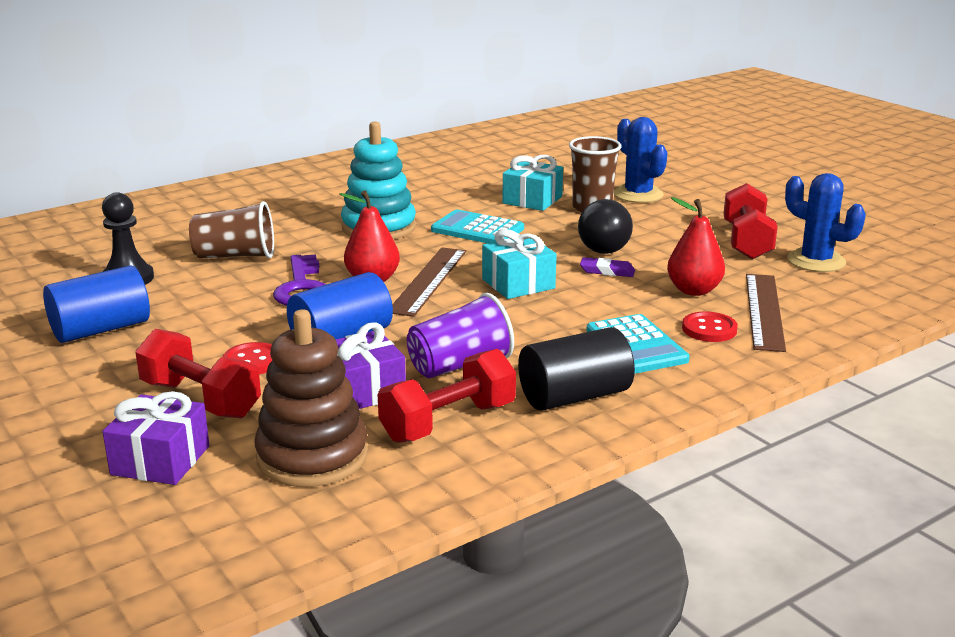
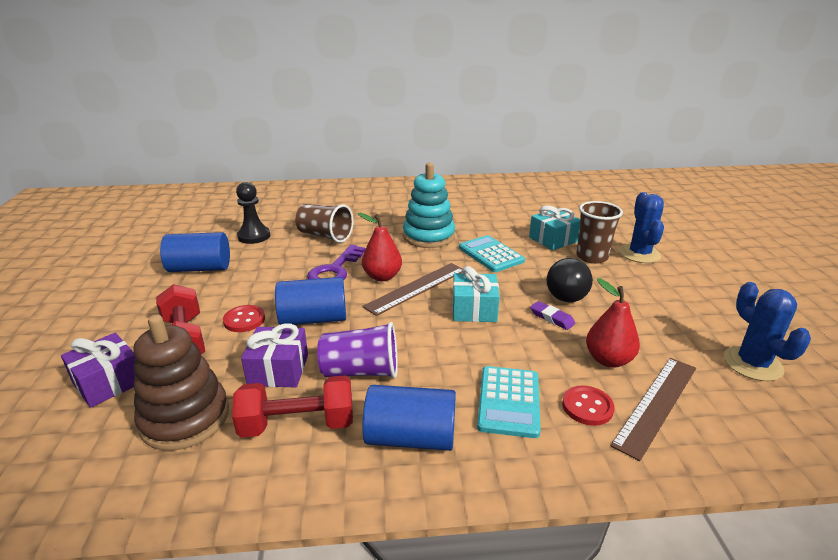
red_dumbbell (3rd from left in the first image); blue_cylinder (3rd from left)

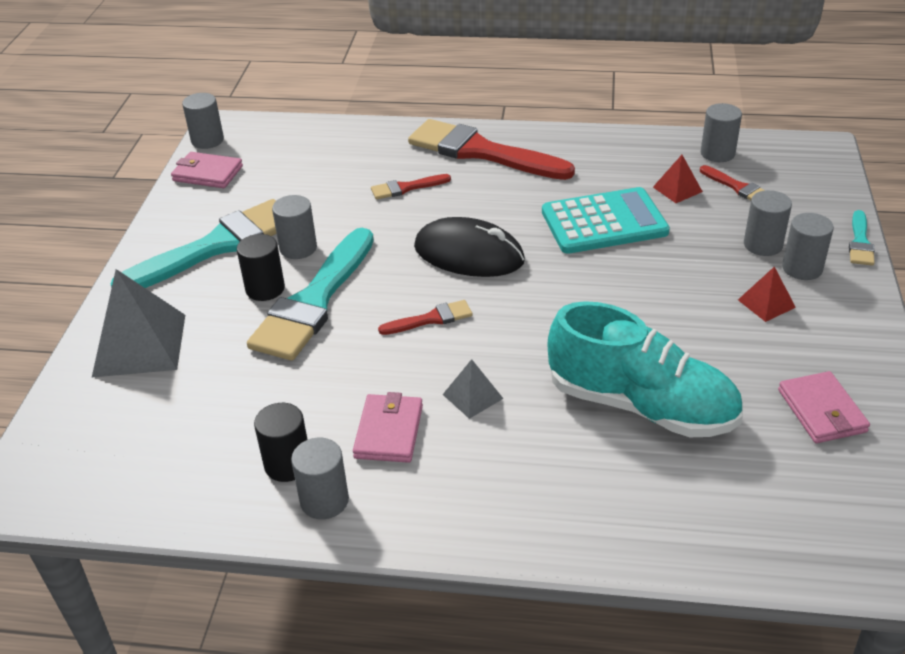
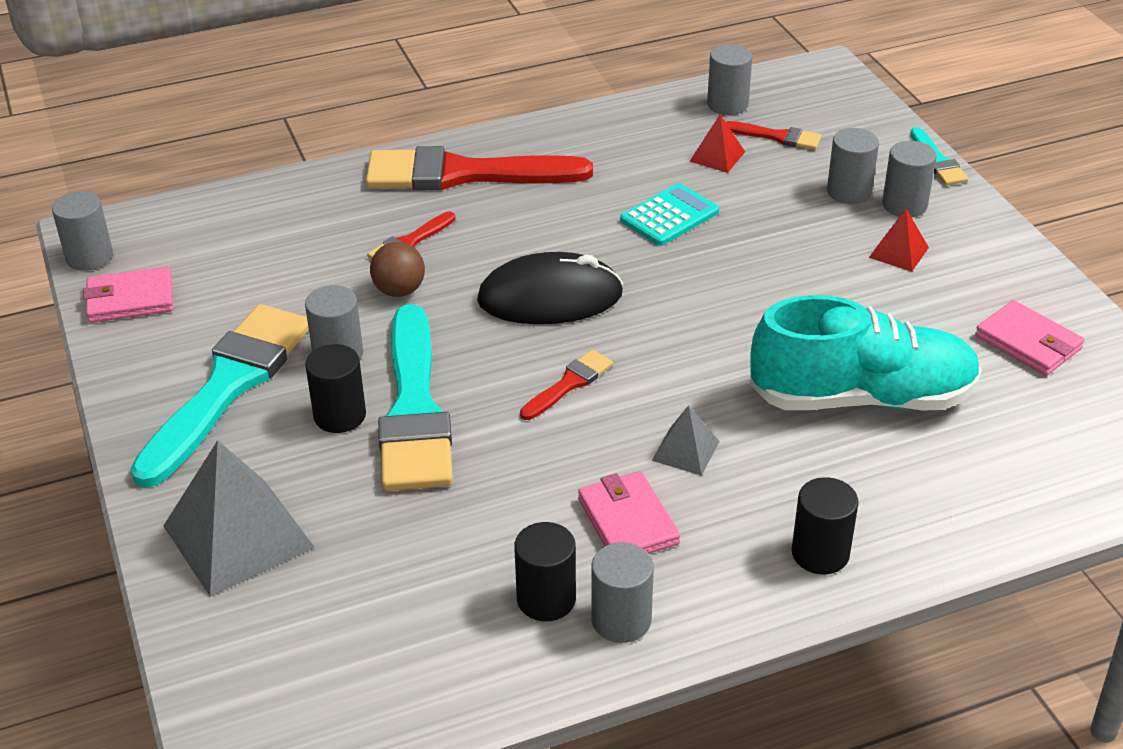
brown_ball; black_cylinder (3rd from left); turquoise_calculator

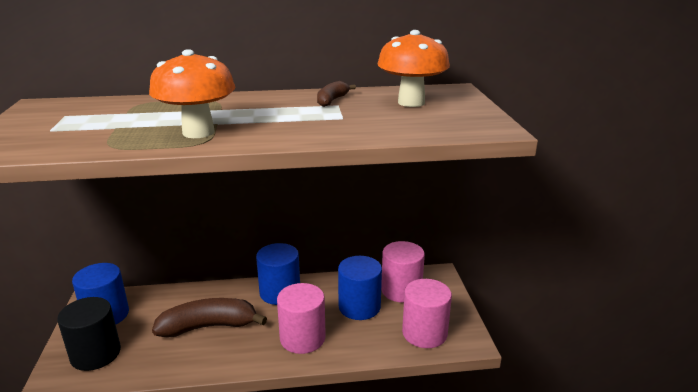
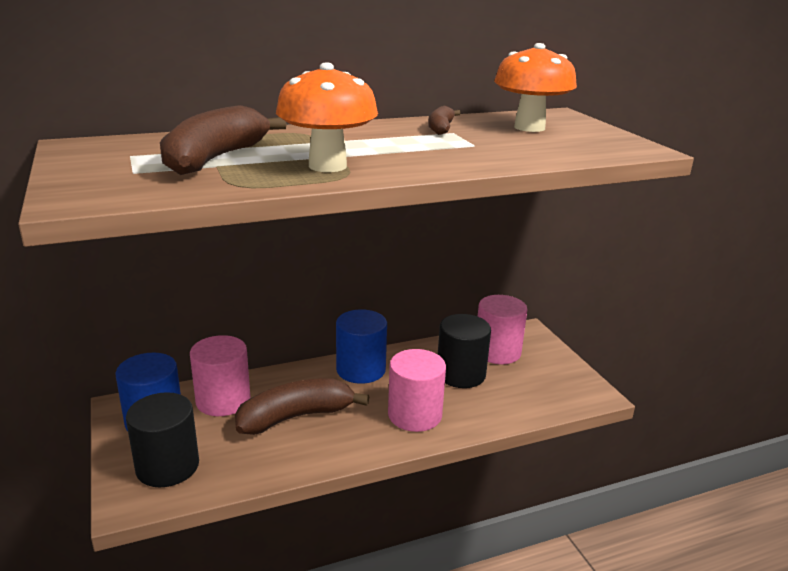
brown_banana (1st from left); pink_cylinder (1st from left); black_cylinder (2nd from left)

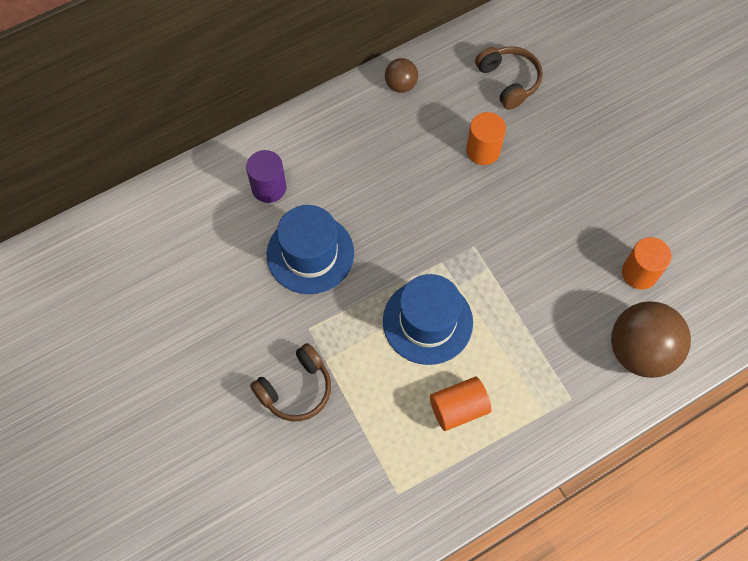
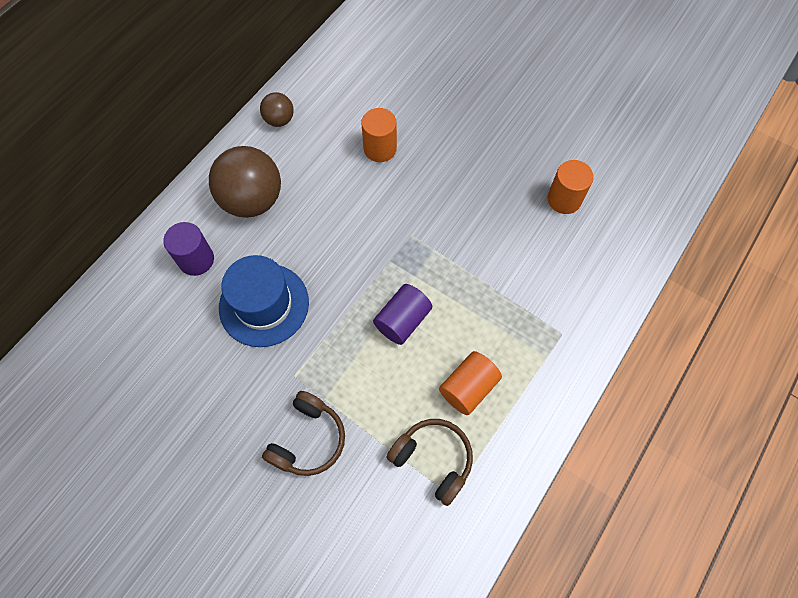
brown_headphones (2nd from left); brown_ball (1st from left); purple_cylinder (2nd from left)

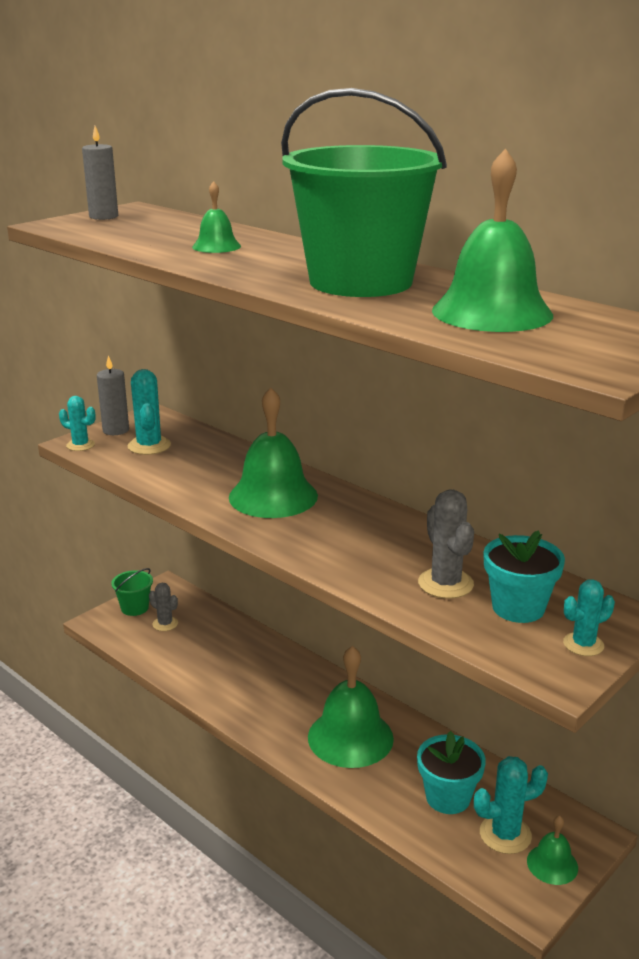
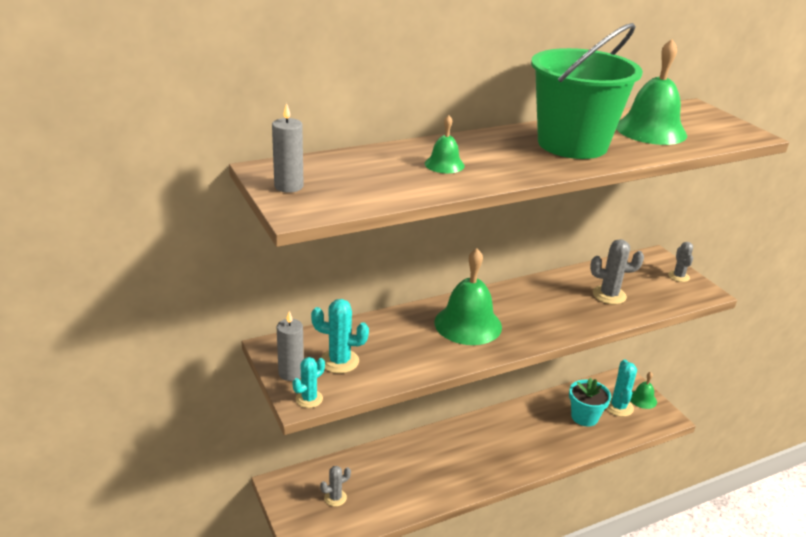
green_bucket (1st from left in the first image); green_bell (3rd from left in the first image); turquoise_flower_pot (2nd from left in the first image); grey_cactus (3rd from left)

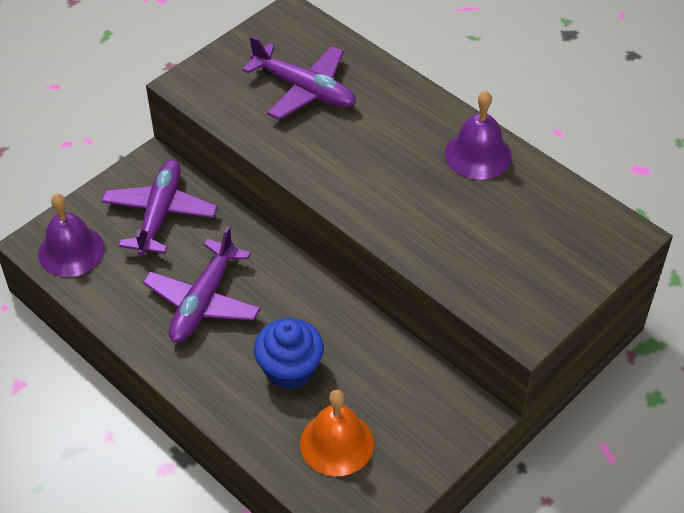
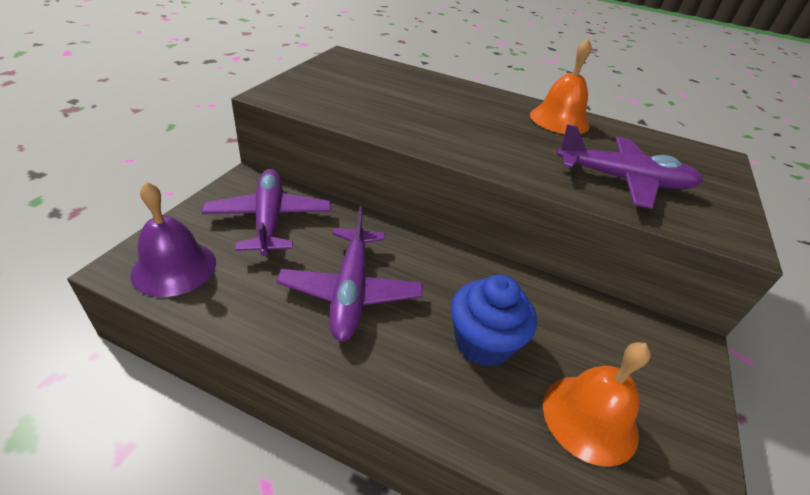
purple_plane (3rd from left); orange_bell (1st from left)

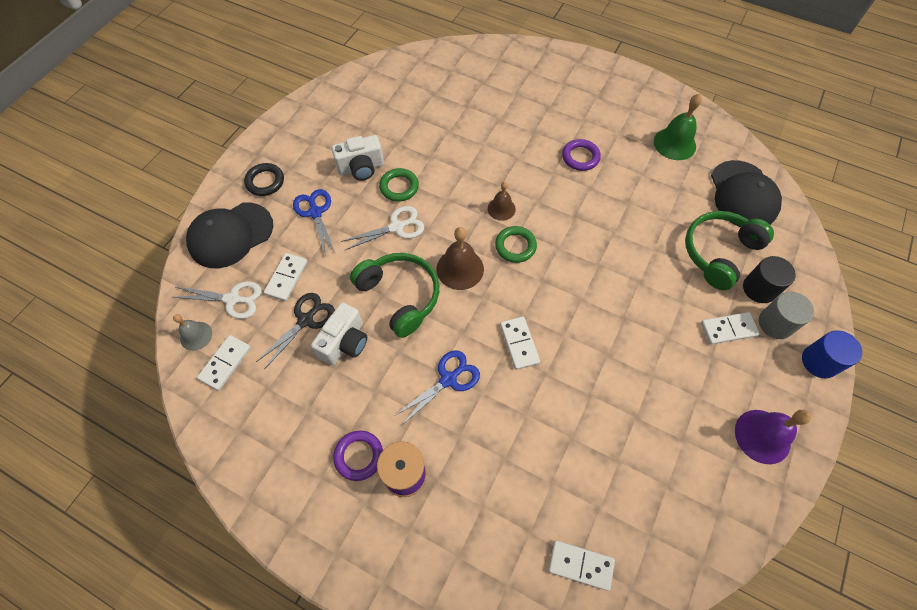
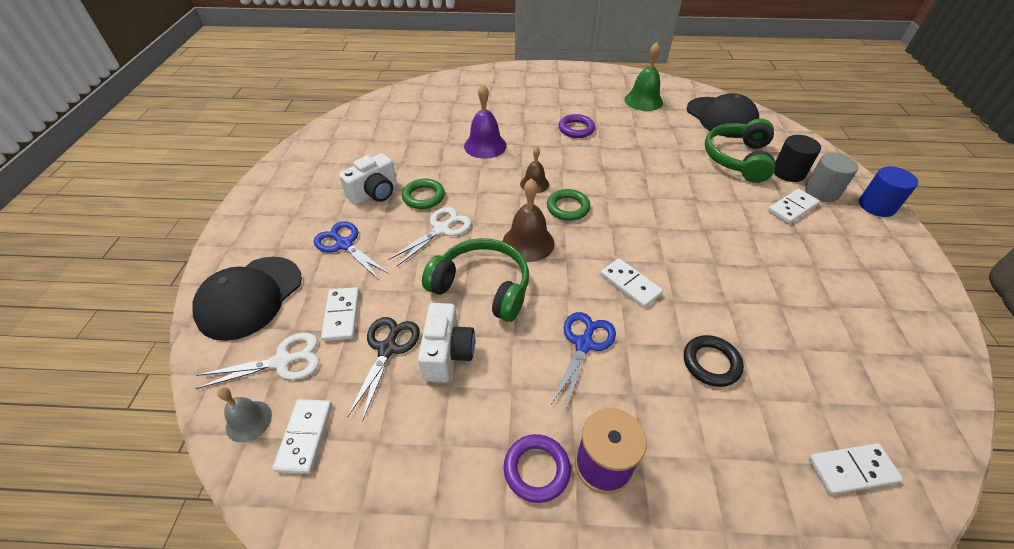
black_ring; purple_bell

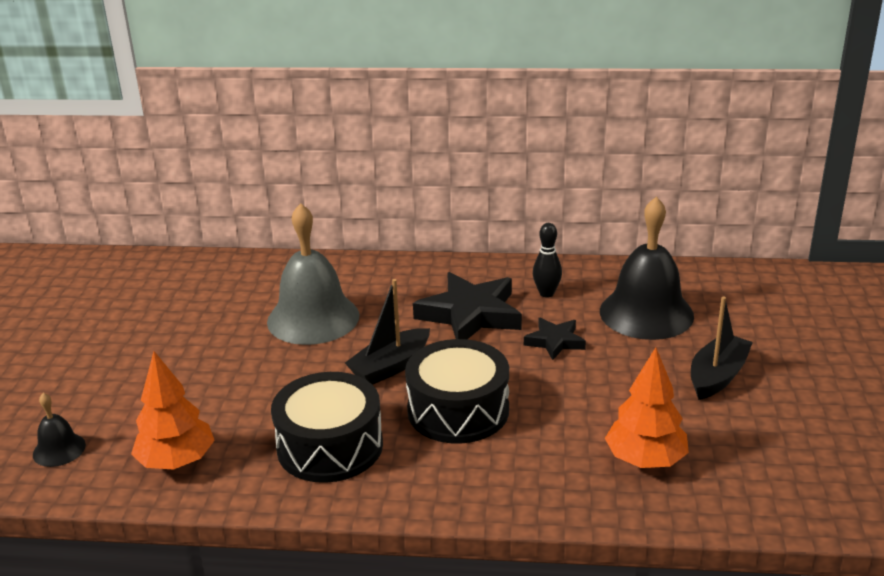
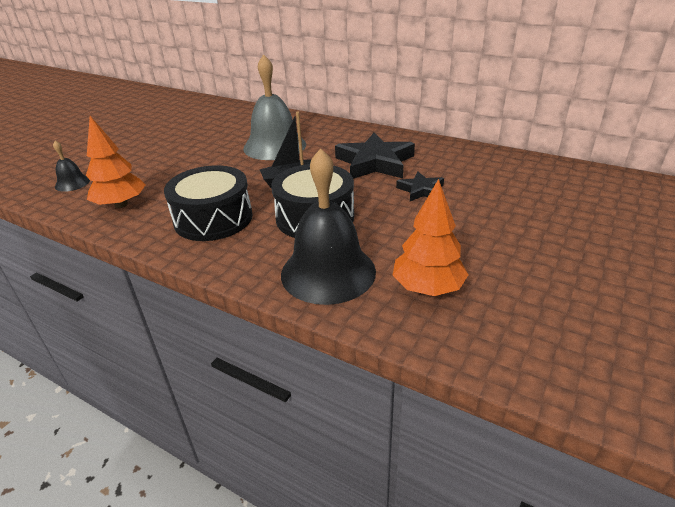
black_bowling_pin; black_boat (2nd from left in the first image); black_bell (2nd from left)

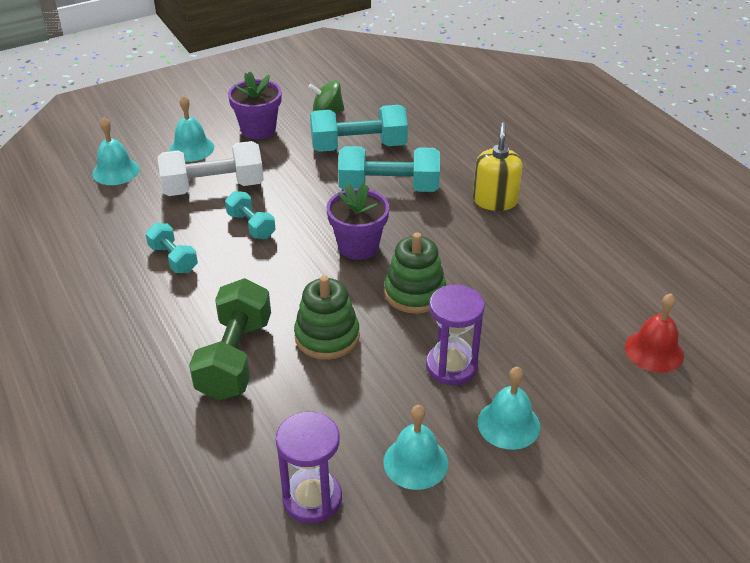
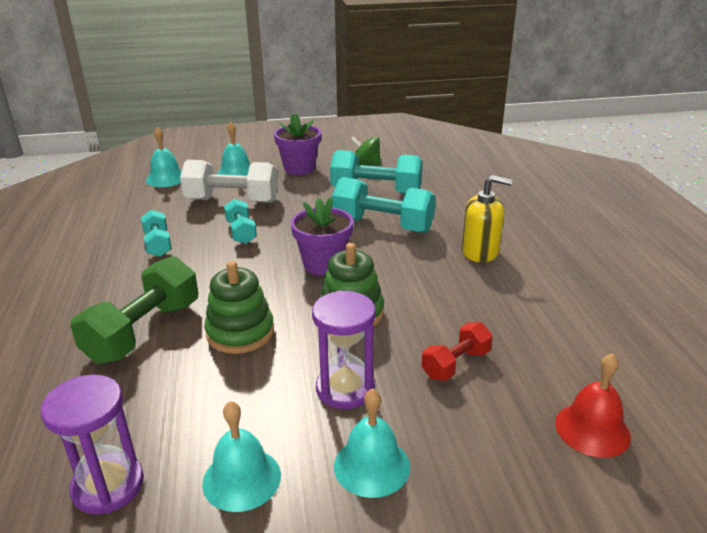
red_dumbbell; yellow_soap_dispenser

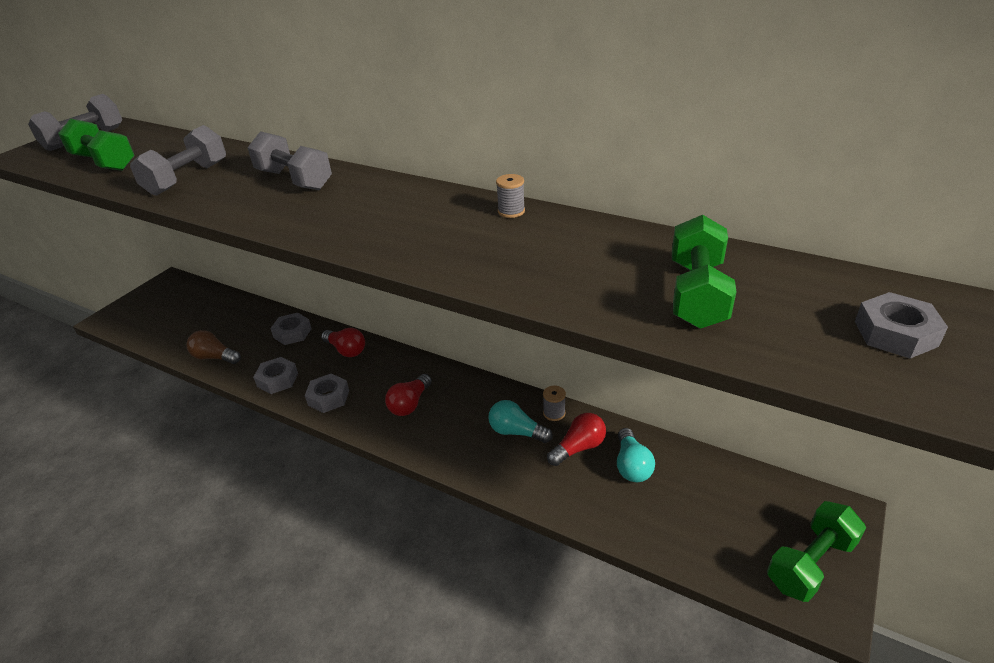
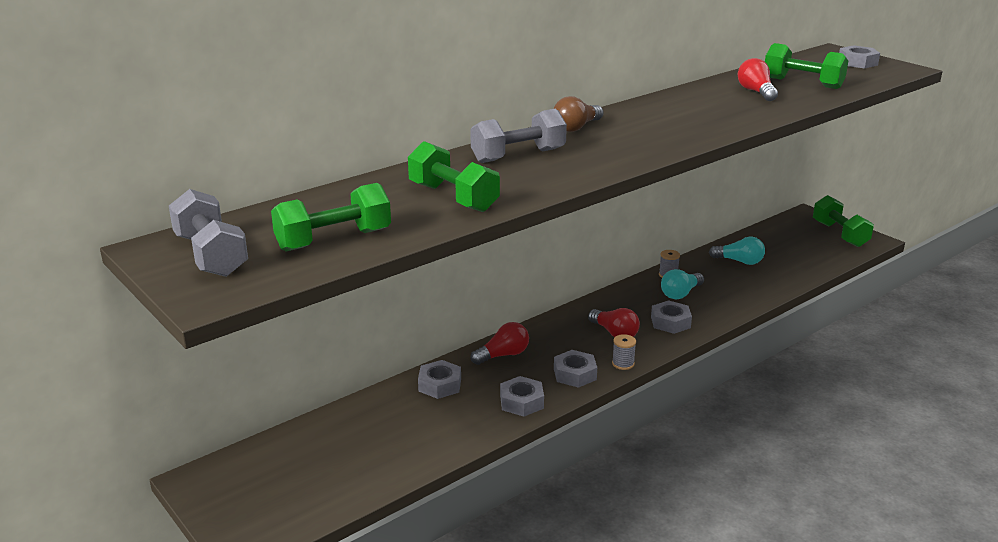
grey_nut (4th from left); brown_light_bulb; grey_spool (1st from left); red_light_bulb (3rd from left); green_dumbbell (2nd from left)

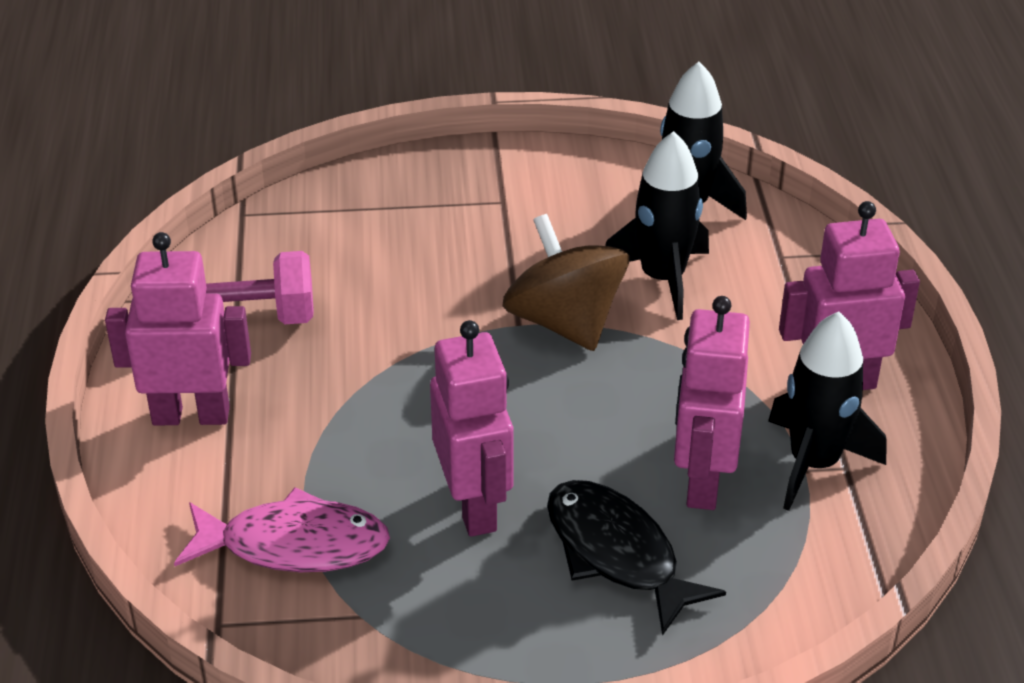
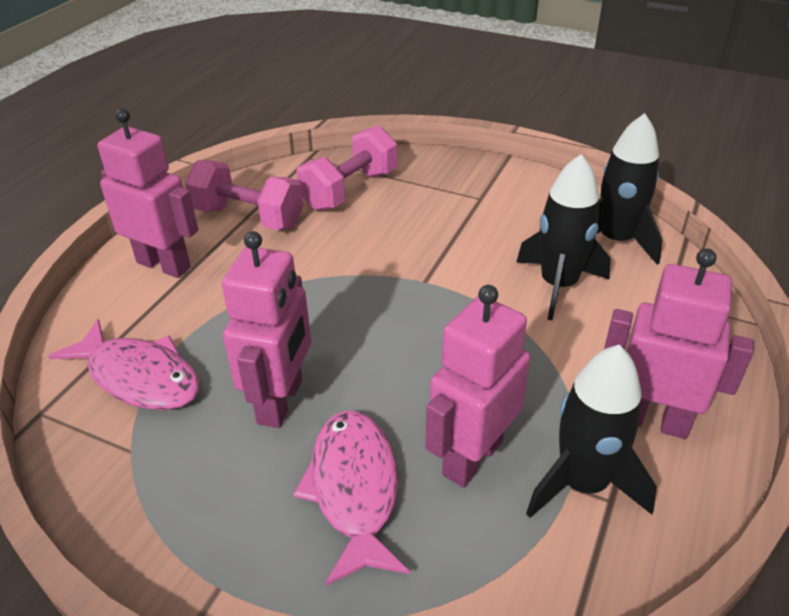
brown_spinning_top; pink_dumbbell (2nd from left); pink_fish (2nd from left)

